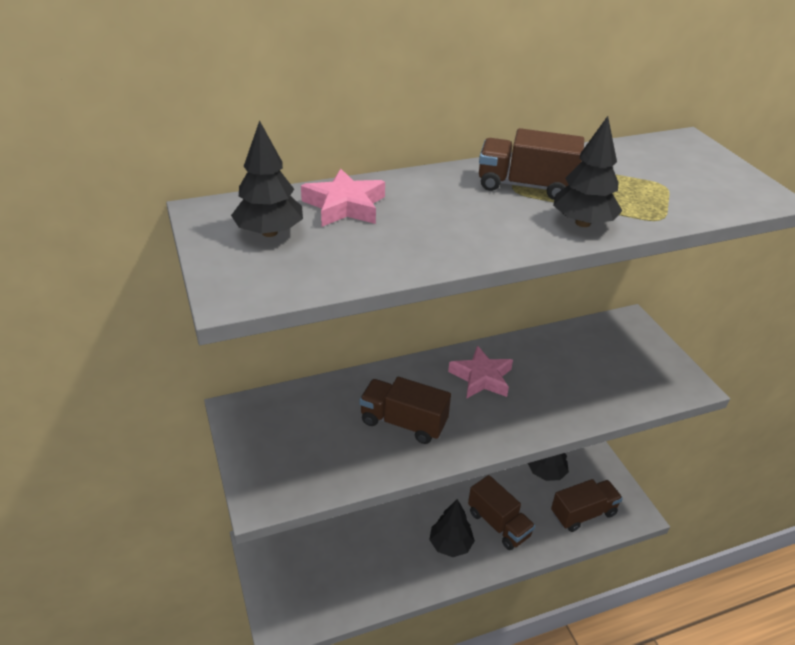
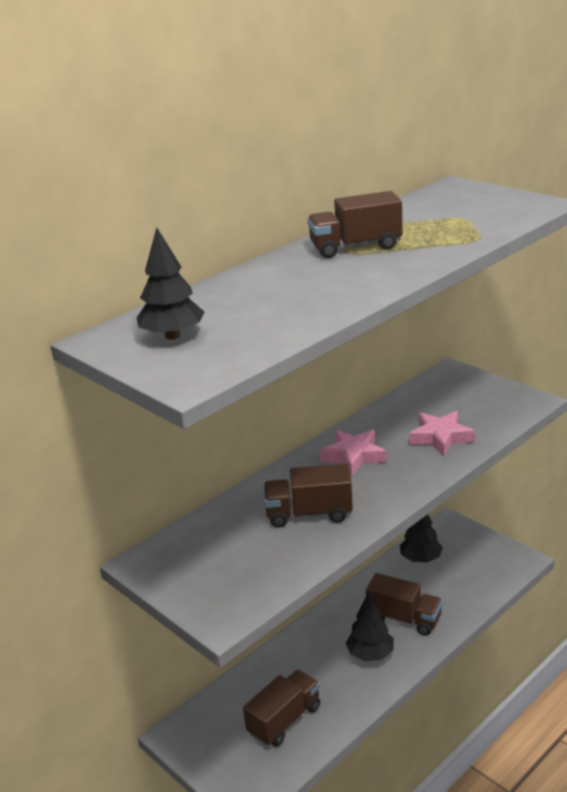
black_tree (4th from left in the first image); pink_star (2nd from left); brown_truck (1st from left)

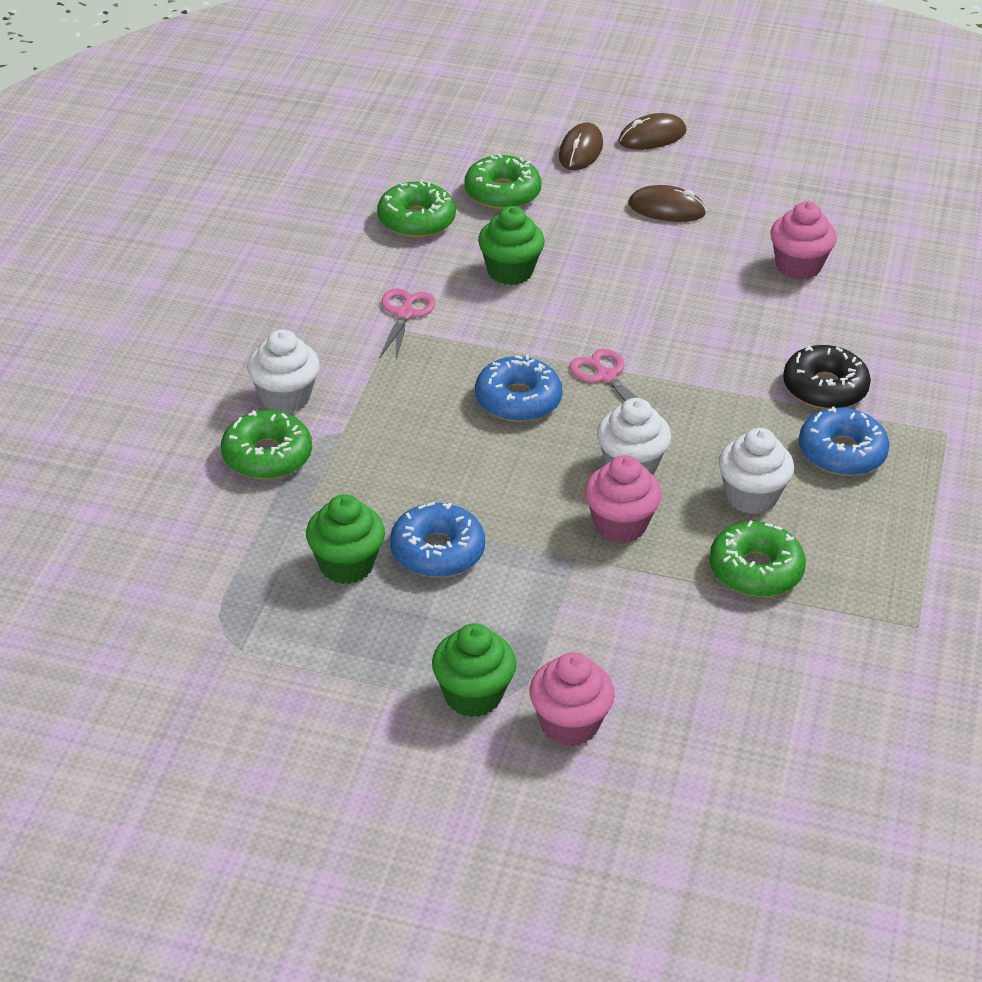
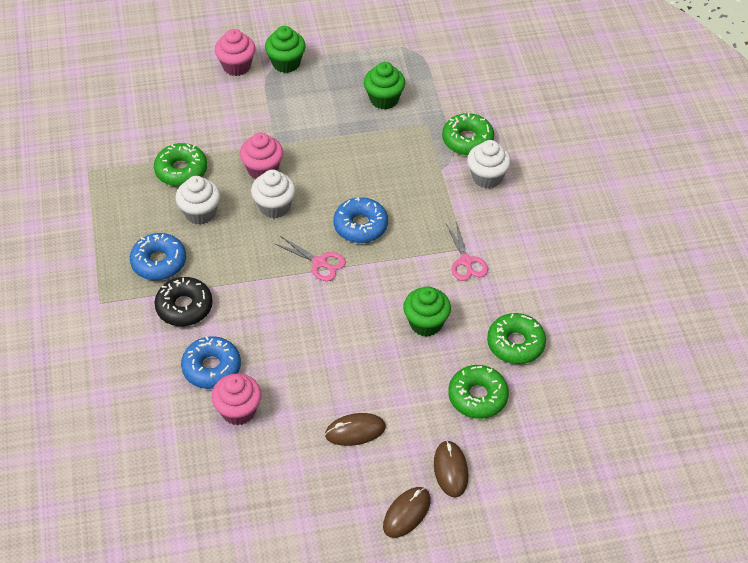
blue_donut (2nd from left)

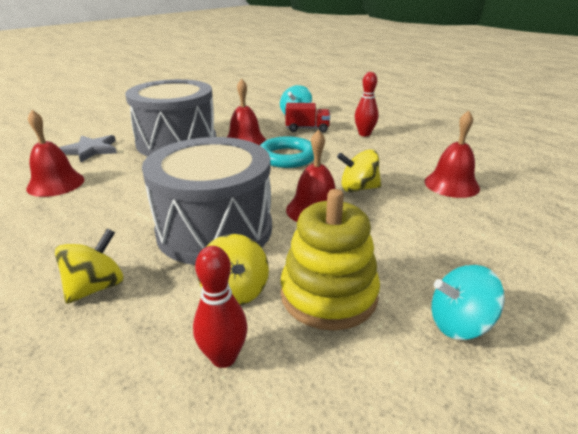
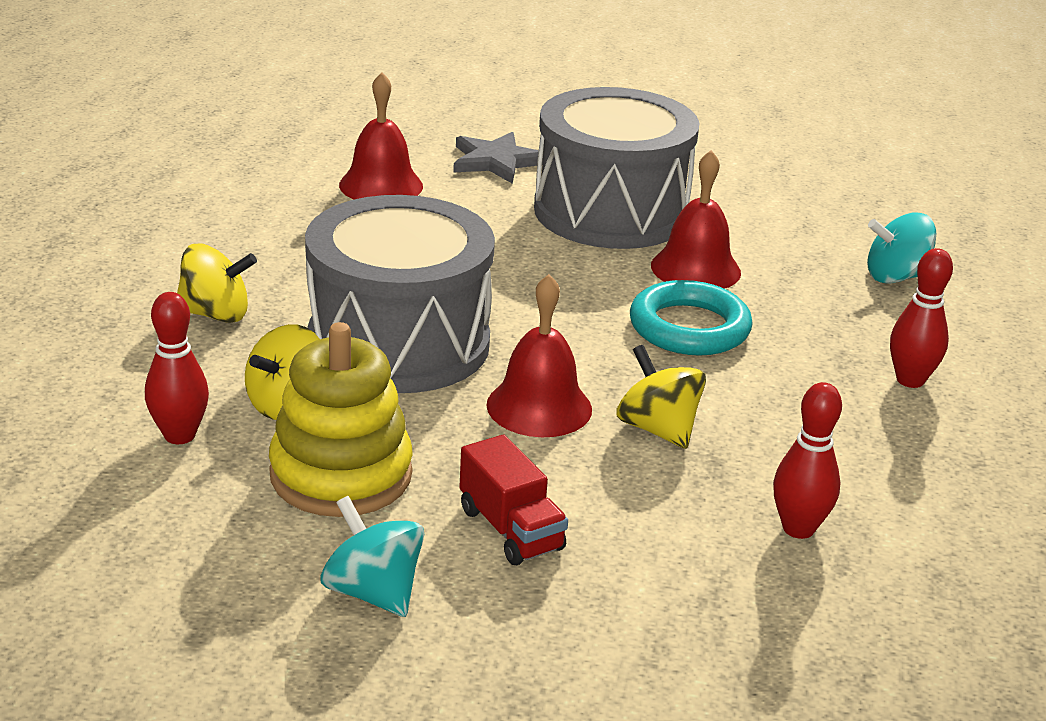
red_truck; red_bowling_pin (2nd from left)

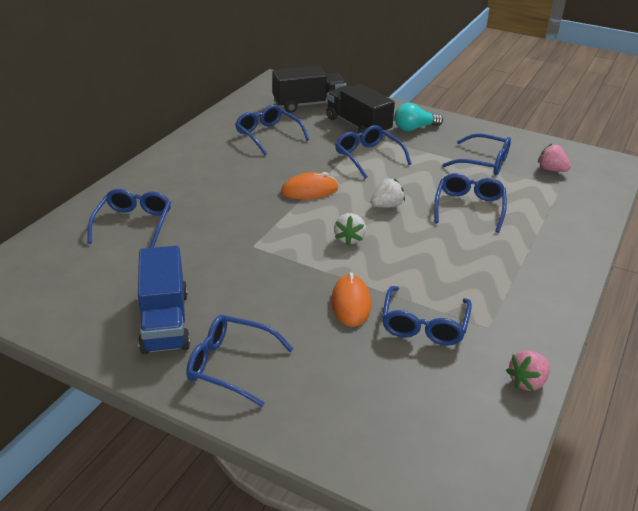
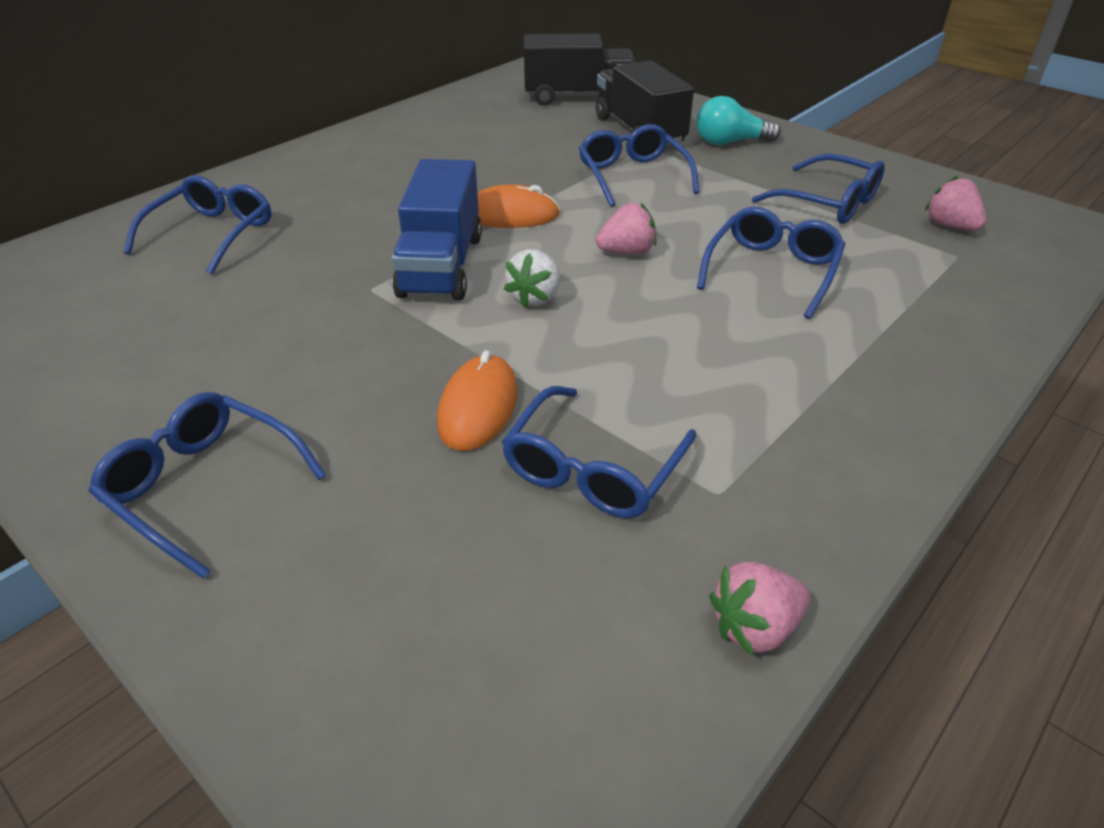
blue_glasses (3rd from left in the first image); blue_truck; pink_strawberry (1st from left)

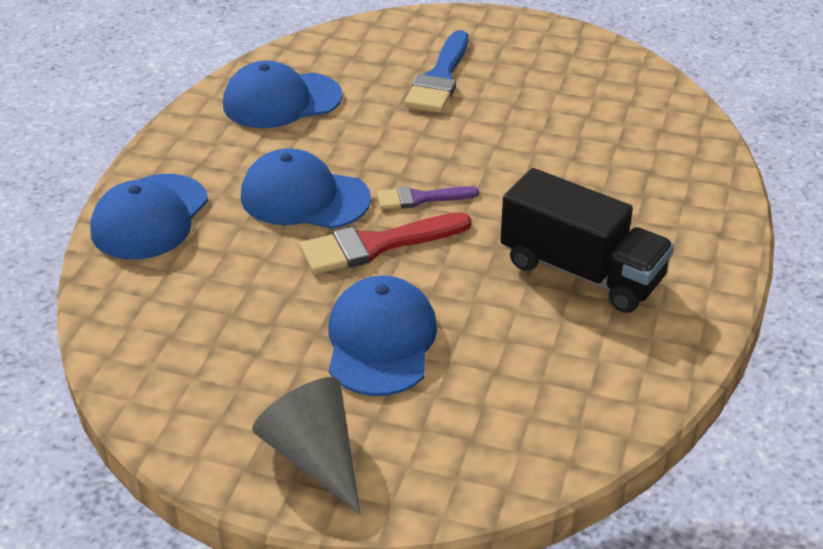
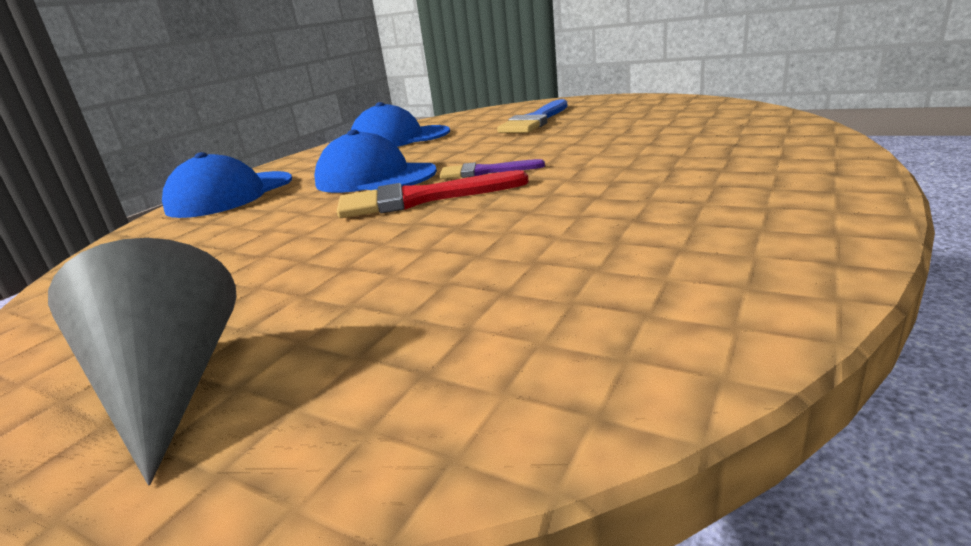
blue_cap (4th from left in the first image); black_truck

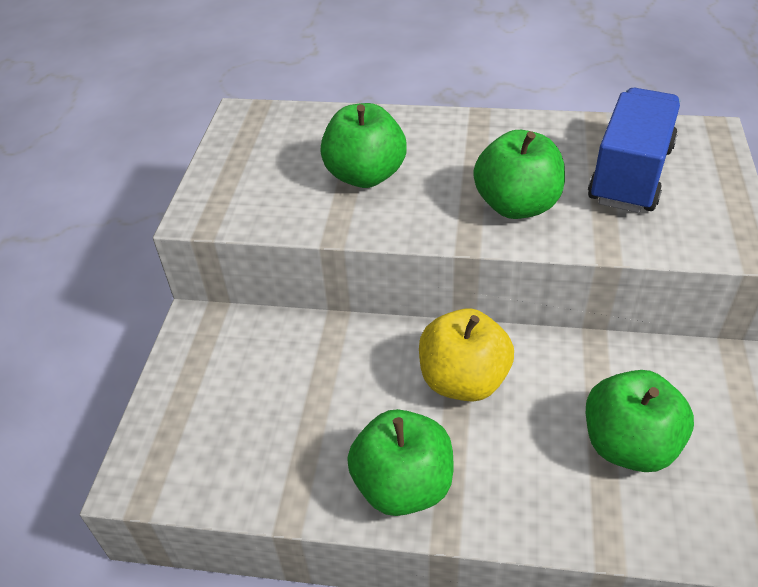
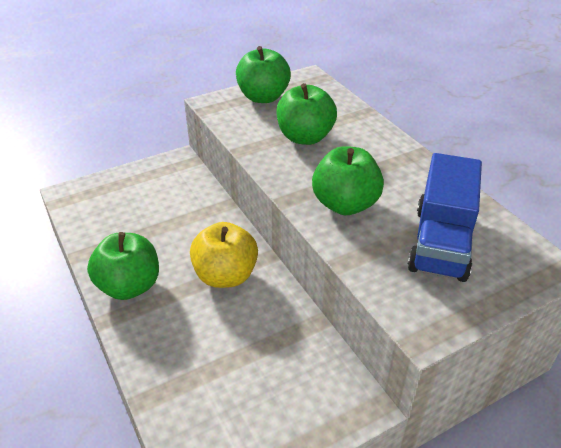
green_apple (2nd from left); blue_truck

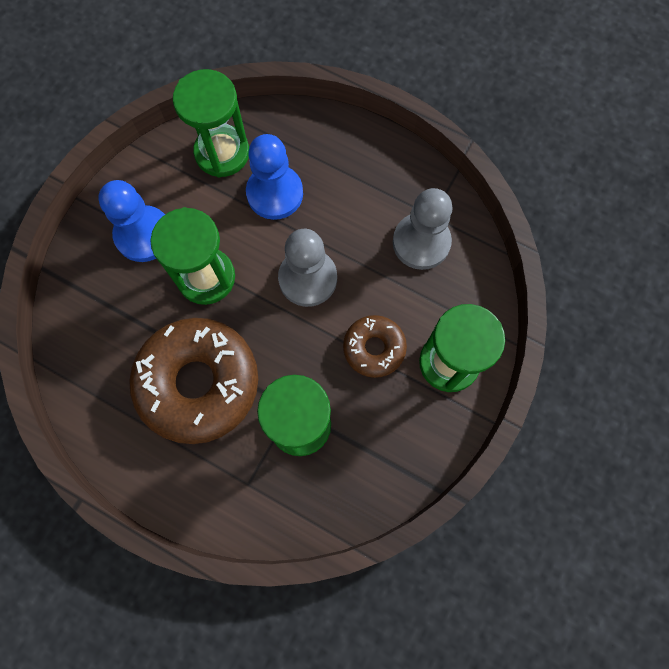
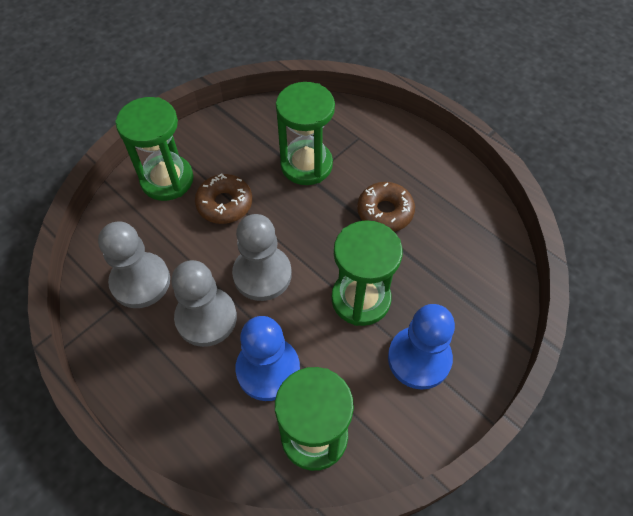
grey_pawn (2nd from left); brown_donut (2nd from left)

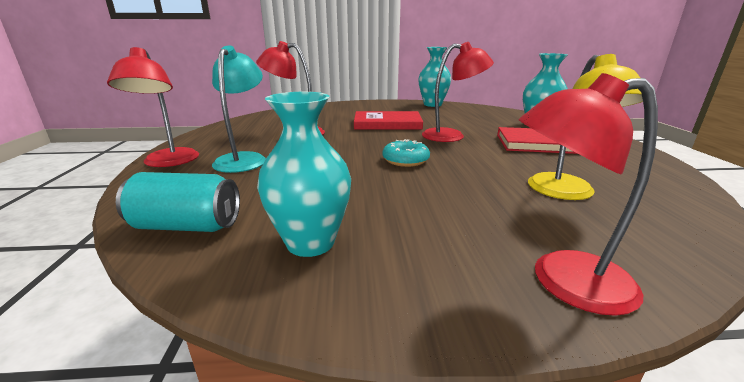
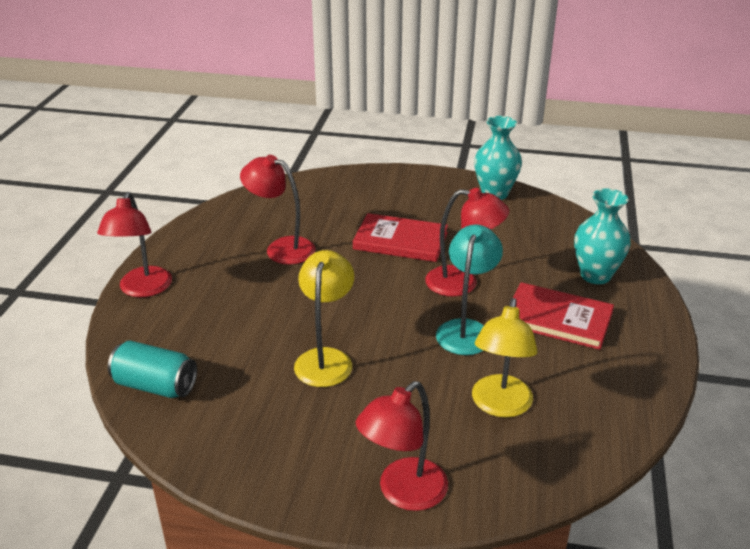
turquoise_vase (1st from left in the first image); turquoise_donut; yellow_lamp (1st from left); turquoise_lamp; red_lamp (3rd from left)

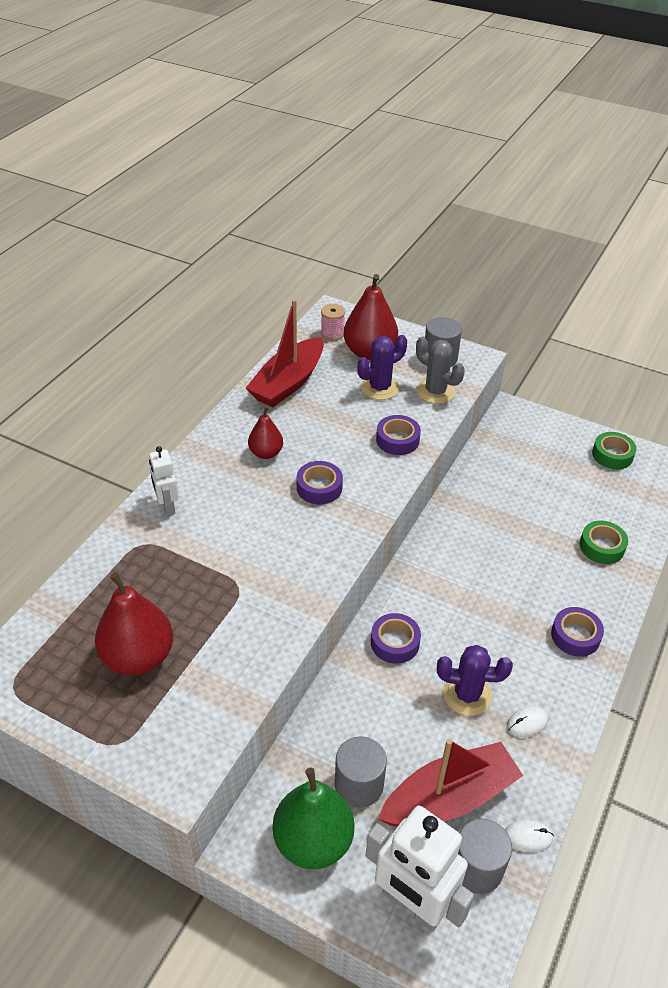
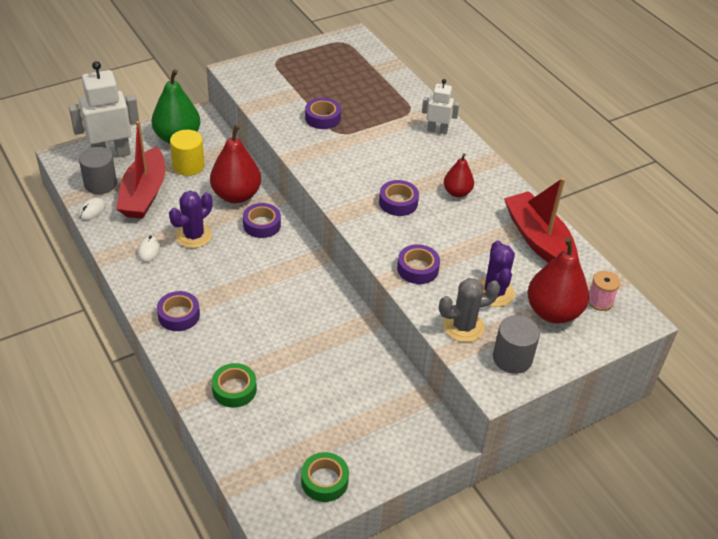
purple_tape (3rd from left); red_pear (1st from left); yellow_cylinder

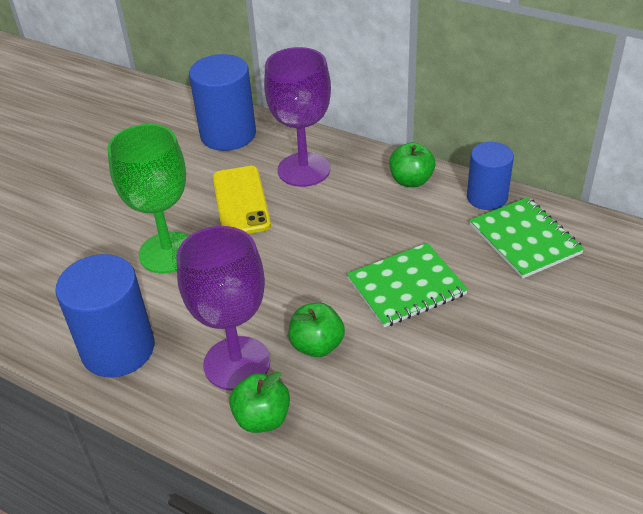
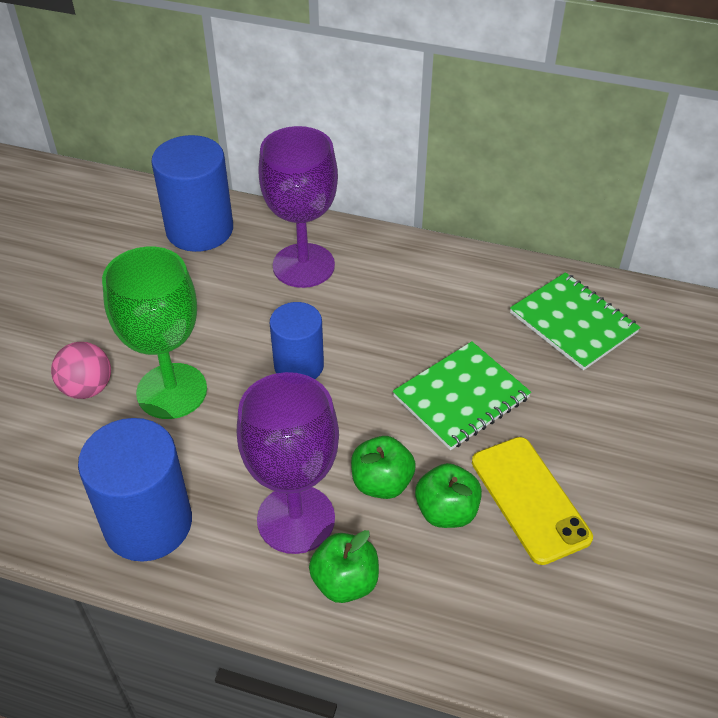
pink_ball; yellow_phone; green_apple (3rd from left); blue_cylinder (3rd from left)

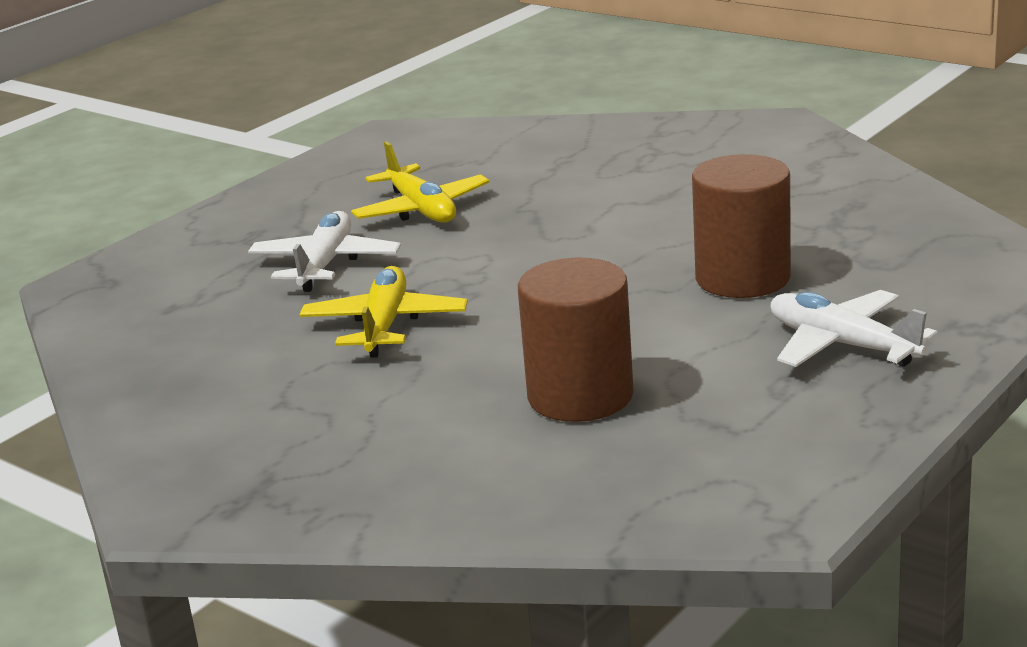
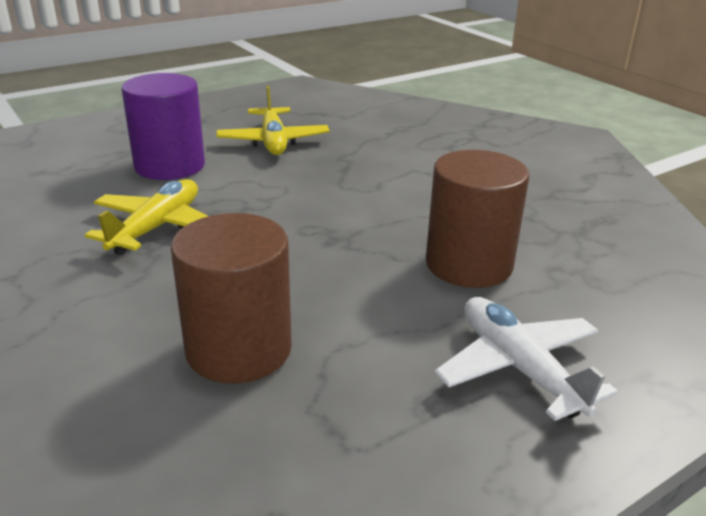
purple_cylinder

